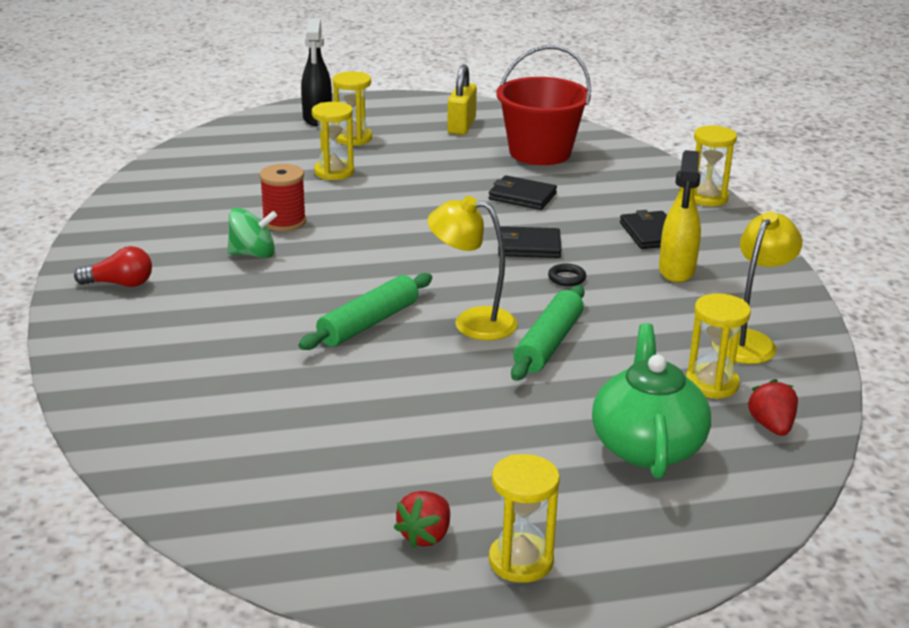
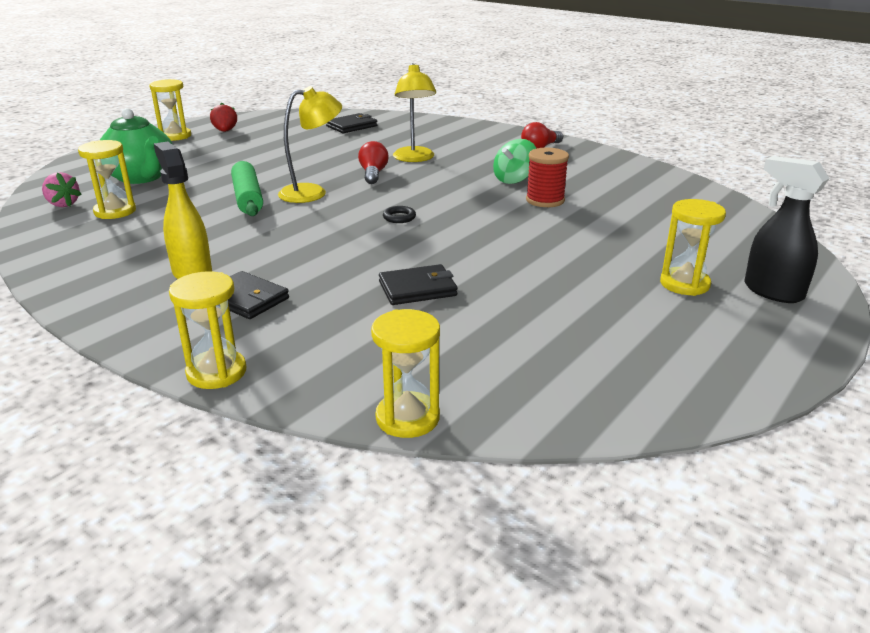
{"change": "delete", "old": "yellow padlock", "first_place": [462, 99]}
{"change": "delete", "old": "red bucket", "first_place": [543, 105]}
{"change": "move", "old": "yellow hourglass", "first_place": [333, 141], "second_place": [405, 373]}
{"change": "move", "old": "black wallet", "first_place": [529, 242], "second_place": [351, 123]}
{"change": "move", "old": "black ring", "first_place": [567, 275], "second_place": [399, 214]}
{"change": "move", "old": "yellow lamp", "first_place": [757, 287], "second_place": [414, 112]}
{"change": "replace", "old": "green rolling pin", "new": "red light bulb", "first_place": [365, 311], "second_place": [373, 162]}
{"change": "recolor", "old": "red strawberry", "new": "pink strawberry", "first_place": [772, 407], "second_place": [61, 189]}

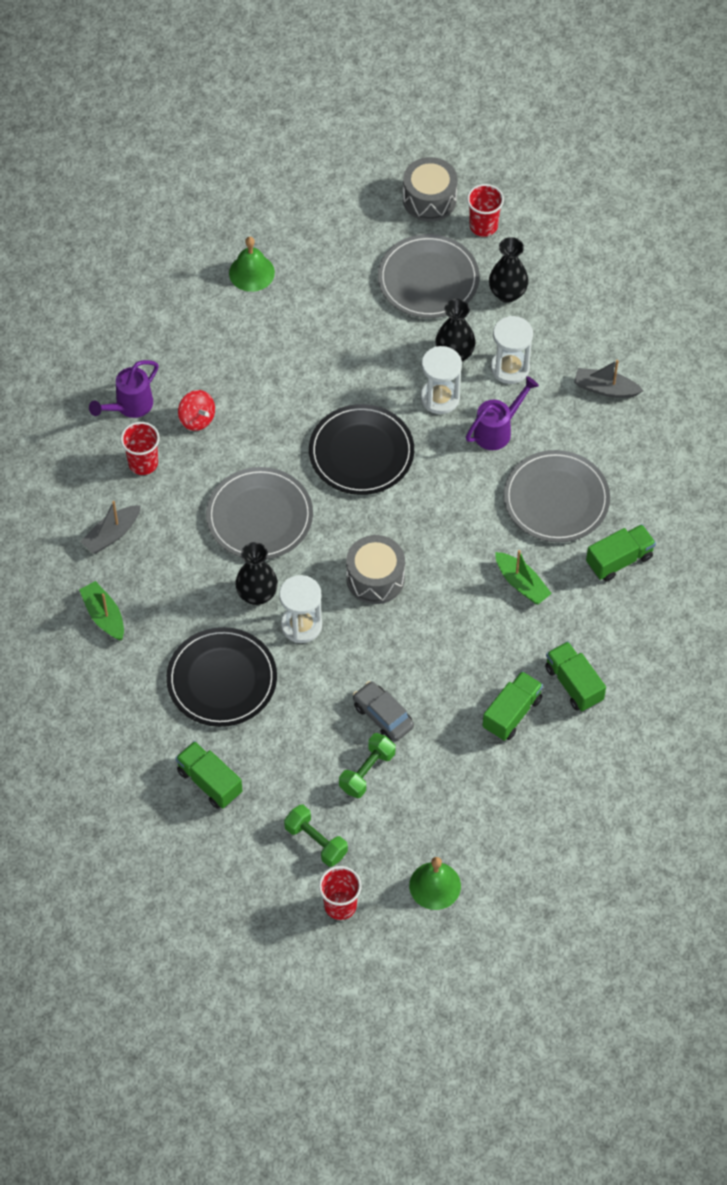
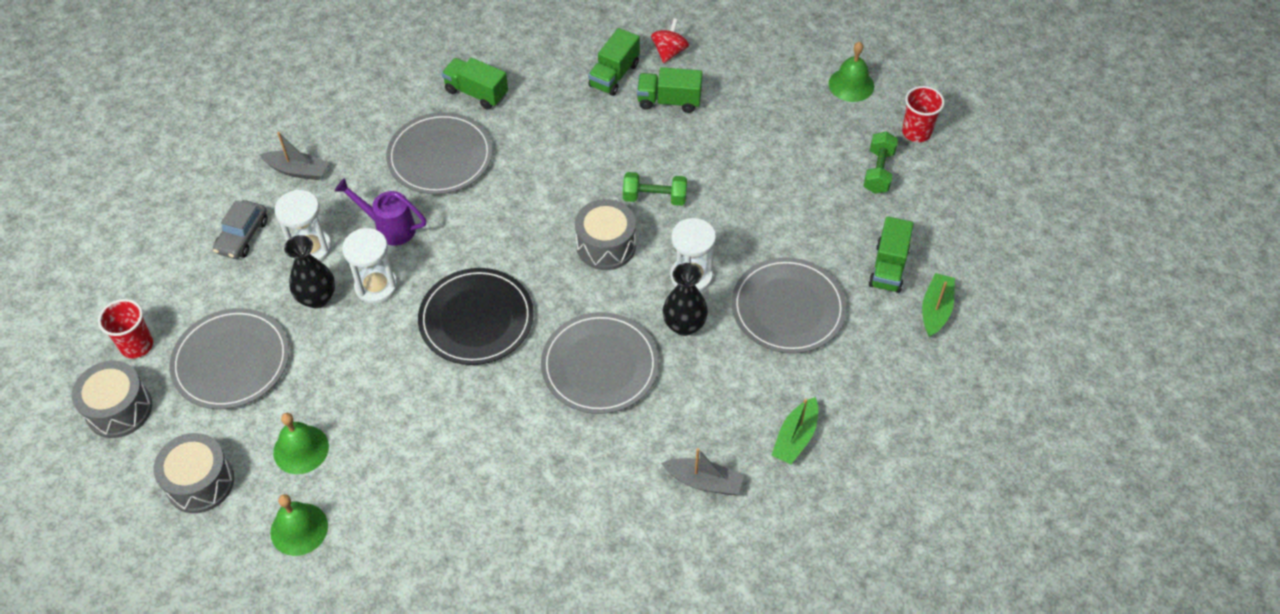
{"change": "delete", "old": "purple watering can", "first_place": [124, 389]}
{"change": "delete", "old": "red cup", "first_place": [140, 448]}
{"change": "delete", "old": "black vase", "first_place": [508, 270]}
{"change": "insert", "new": "grey drum", "second_place": [193, 473]}
{"change": "insert", "new": "green bell", "second_place": [301, 443]}
{"change": "move", "old": "red spinning top", "first_place": [196, 410], "second_place": [670, 40]}
{"change": "move", "old": "green dumbbell", "first_place": [367, 765], "second_place": [655, 189]}
{"change": "move", "old": "grey car", "first_place": [383, 711], "second_place": [240, 229]}
{"change": "move", "old": "green boat", "first_place": [523, 577], "second_place": [938, 305]}
{"change": "recolor", "old": "black plate", "new": "grey plate", "first_place": [221, 677], "second_place": [789, 305]}
{"change": "rotate", "old": "grey boat", "first_place": [608, 379], "second_place": [294, 156], "degrees": -60}

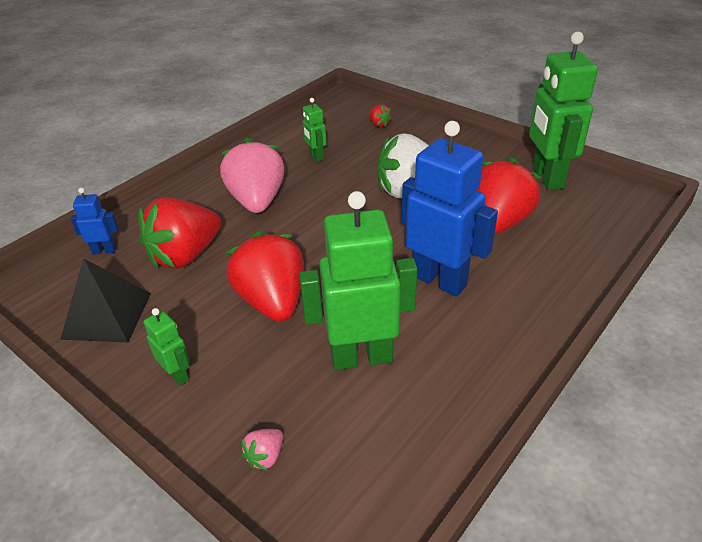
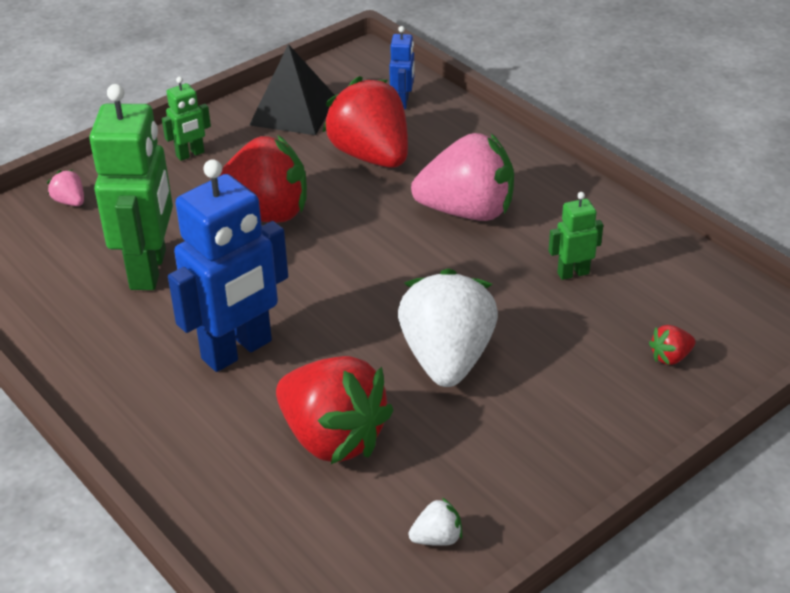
{"change": "replace", "old": "green robot", "new": "white strawberry", "first_place": [563, 111], "second_place": [435, 521]}

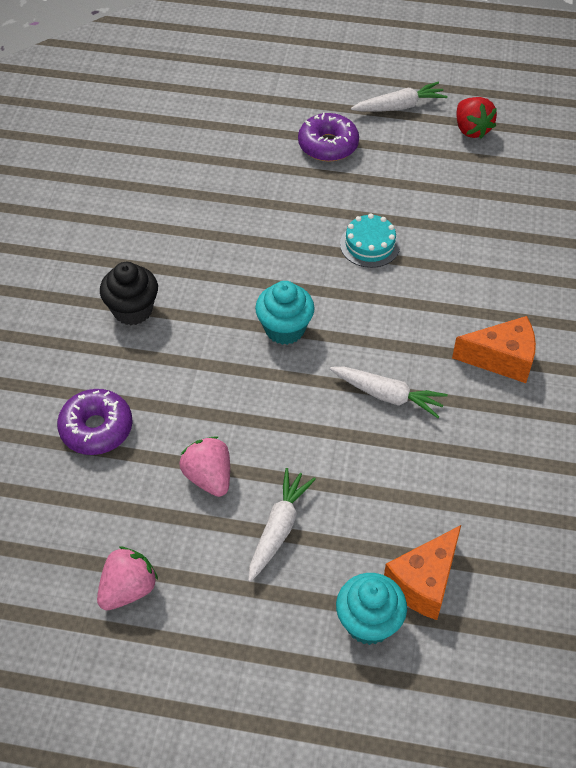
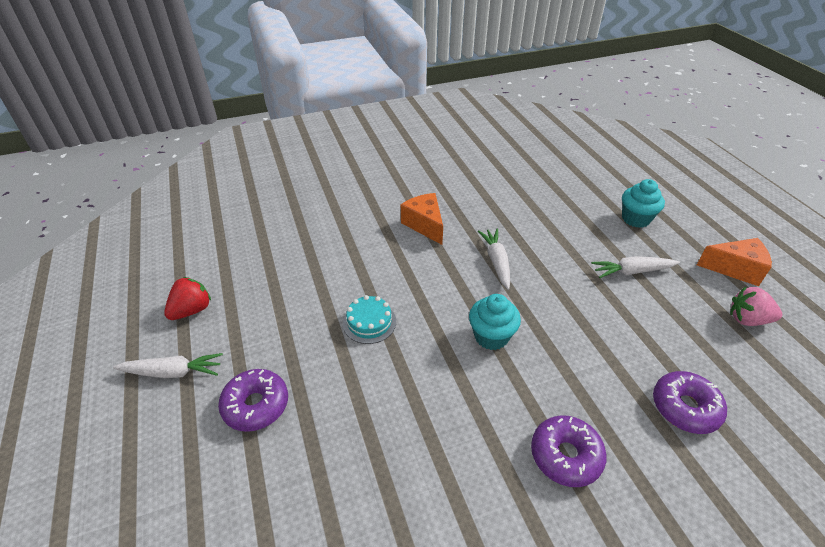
{"change": "delete", "old": "pink strawberry", "first_place": [204, 466]}
{"change": "move", "old": "orange cheese", "first_place": [422, 572], "second_place": [734, 262]}
{"change": "replace", "old": "black cupcake", "new": "purple donut", "first_place": [129, 293], "second_place": [569, 451]}
{"change": "rotate", "old": "white carrot", "first_place": [399, 97], "second_place": [168, 365], "degrees": 135}

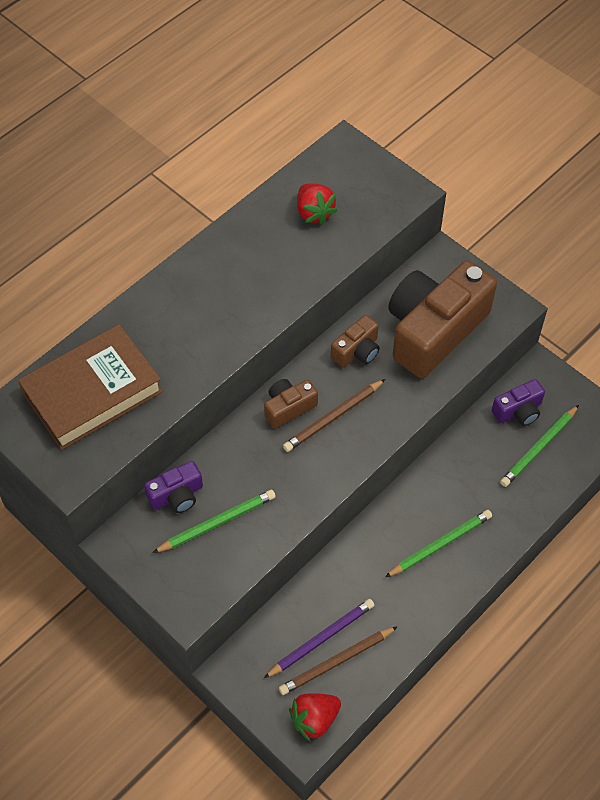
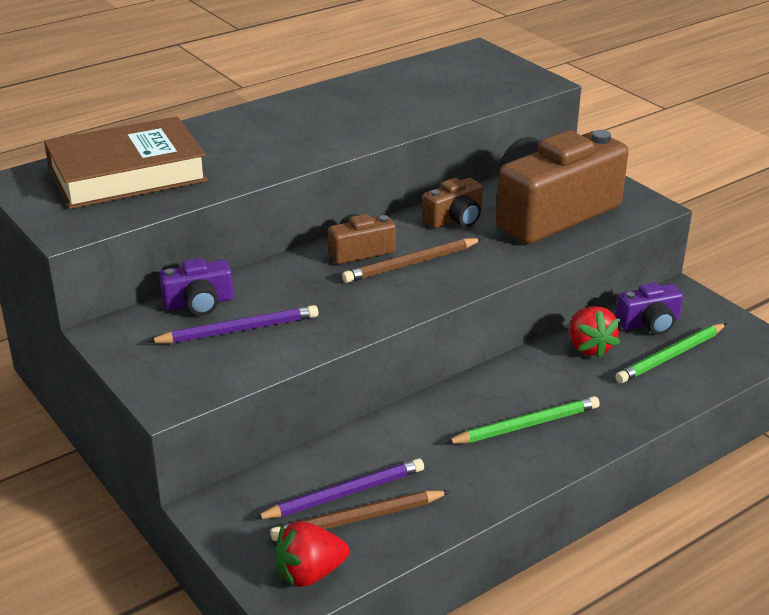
{"change": "move", "old": "red strawberry", "first_place": [317, 204], "second_place": [595, 332]}
{"change": "recolor", "old": "green pencil", "new": "purple pencil", "first_place": [214, 521], "second_place": [232, 324]}

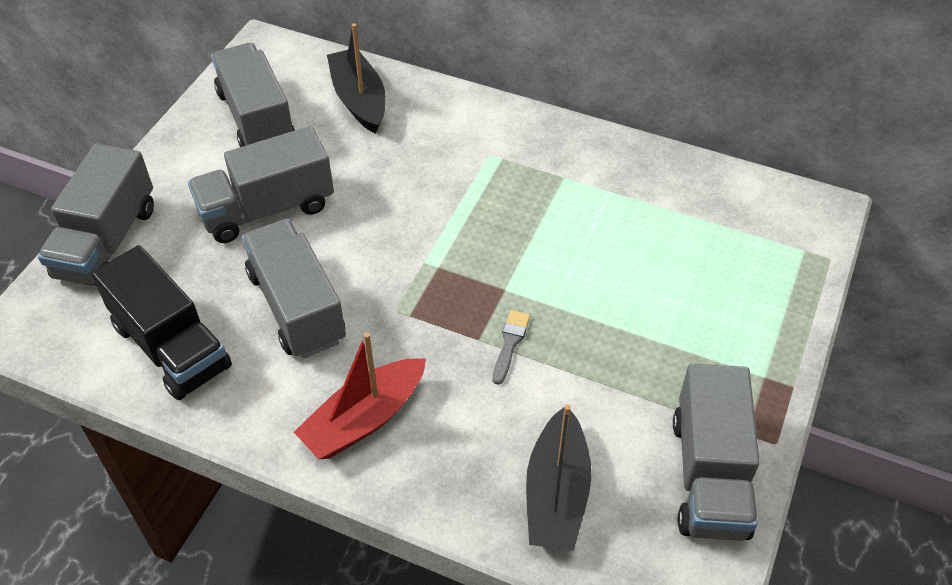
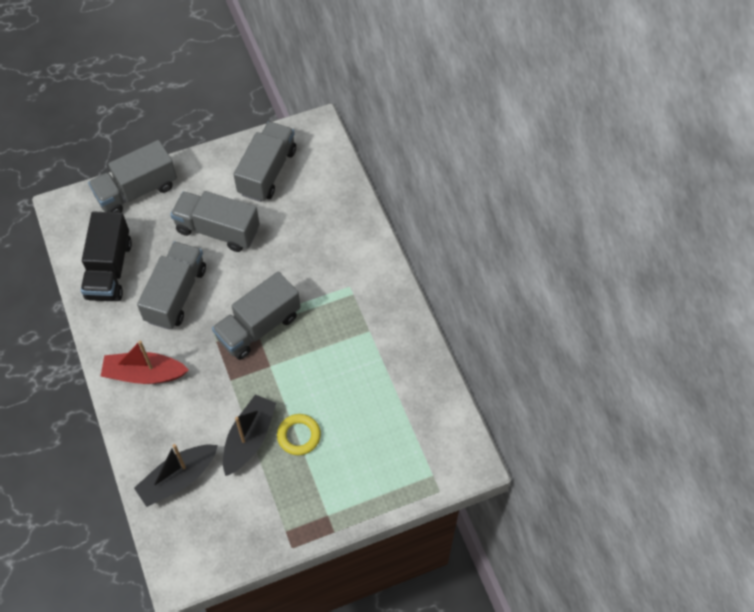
{"change": "delete", "old": "grey brush", "first_place": [511, 347]}
{"change": "insert", "new": "yellow ring", "second_place": [299, 434]}
{"change": "move", "old": "black boat", "first_place": [356, 78], "second_place": [249, 435]}
{"change": "move", "old": "grey truck", "first_place": [716, 452], "second_place": [256, 315]}

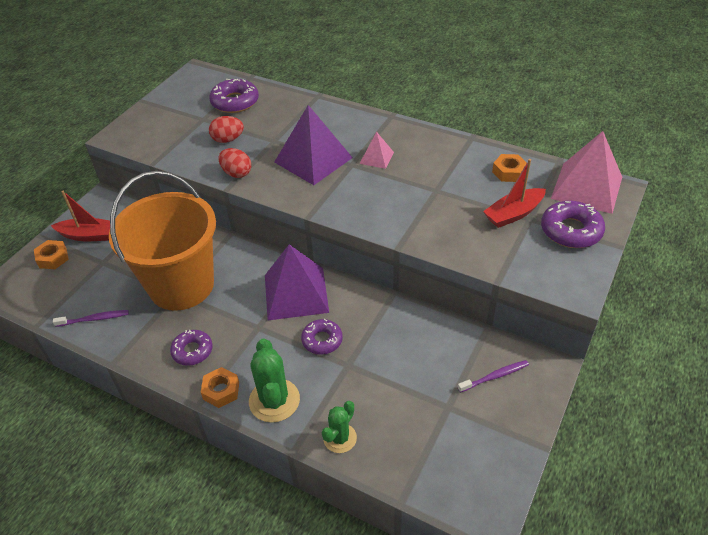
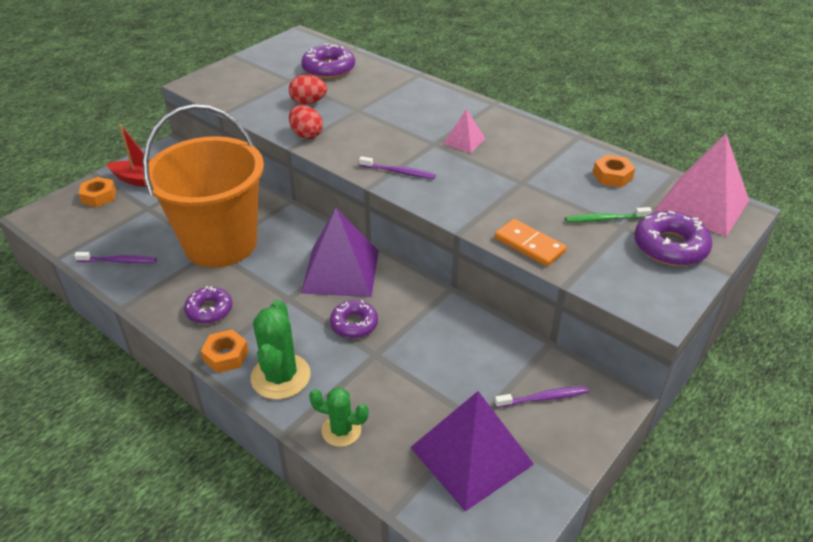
{"change": "insert", "new": "purple toothbrush", "second_place": [397, 167]}
{"change": "insert", "new": "orange domino", "second_place": [531, 242]}
{"change": "move", "old": "purple pyramid", "first_place": [313, 145], "second_place": [472, 451]}
{"change": "replace", "old": "red boat", "new": "green toothbrush", "first_place": [514, 193], "second_place": [608, 214]}
{"change": "rotate", "old": "green cactus", "first_place": [339, 427], "second_place": [339, 417], "degrees": 60}

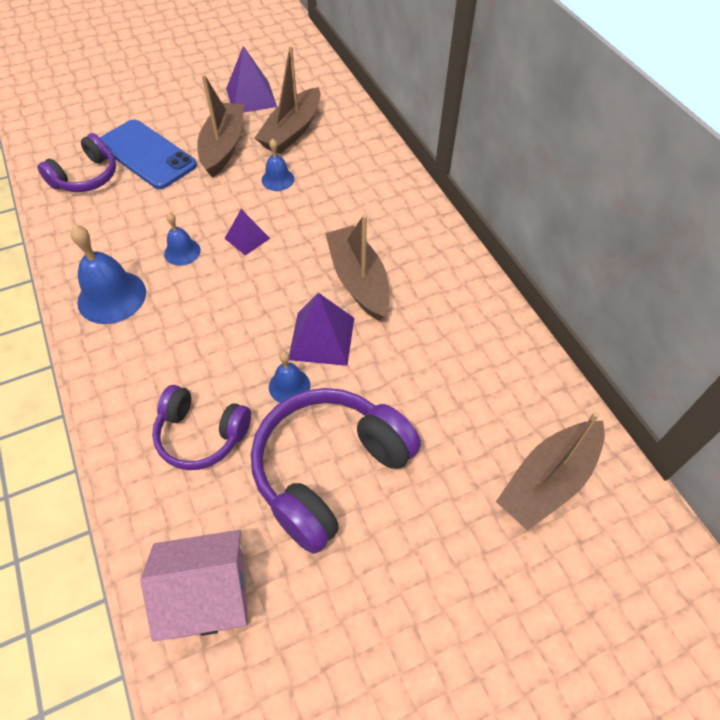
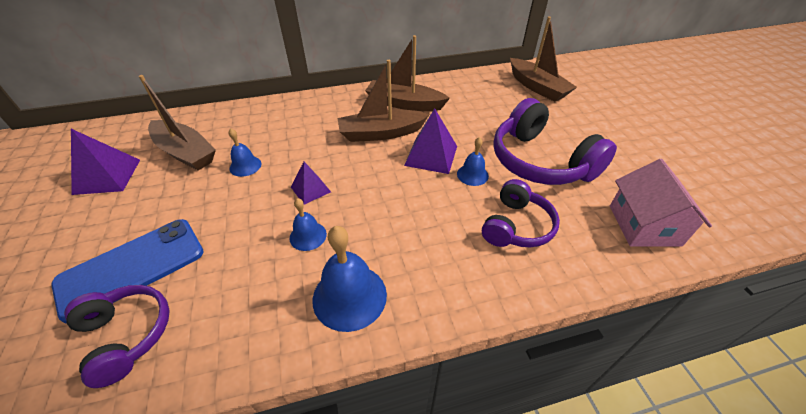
{"change": "move", "old": "brown boat", "first_place": [220, 126], "second_place": [407, 73]}

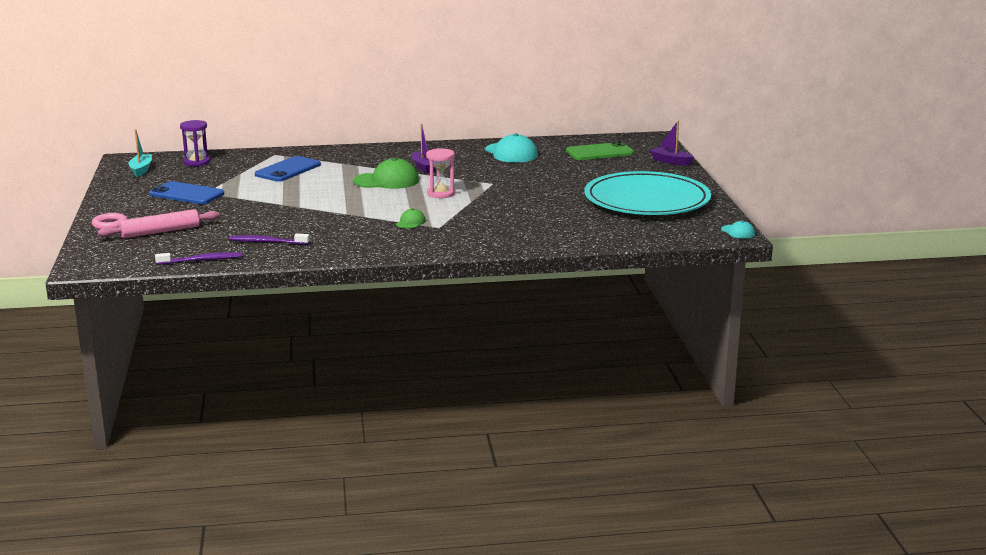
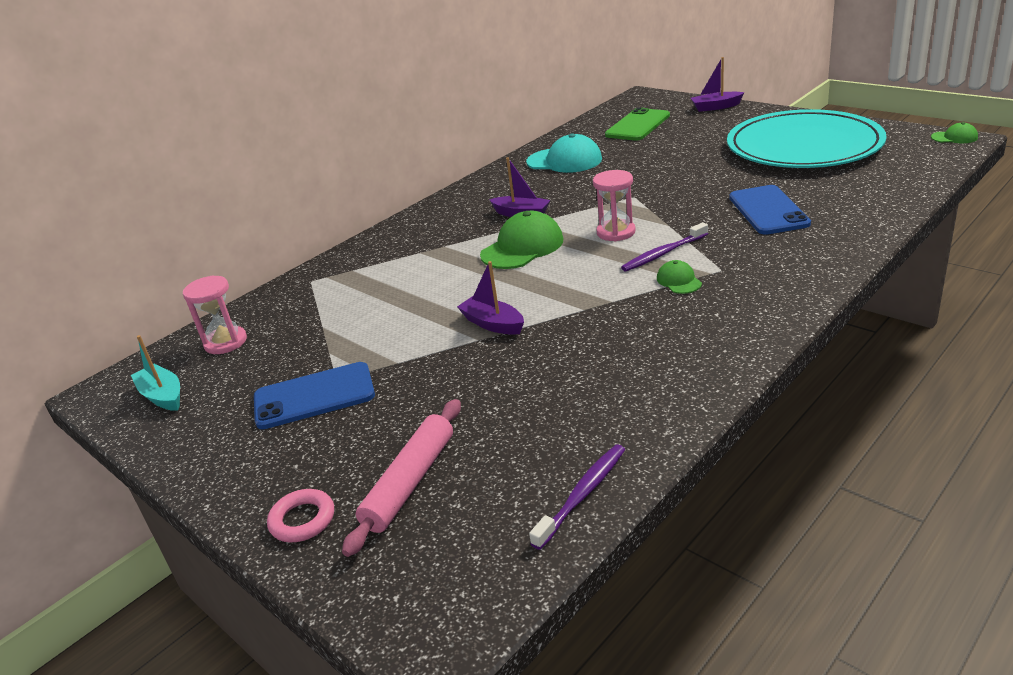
{"change": "insert", "new": "purple boat", "second_place": [490, 298]}
{"change": "move", "old": "purple toothbrush", "first_place": [269, 239], "second_place": [664, 246]}
{"change": "move", "old": "blue phone", "first_place": [288, 169], "second_place": [770, 210]}
{"change": "recolor", "old": "purple hourglass", "new": "pink hourglass", "first_place": [195, 143], "second_place": [215, 314]}
{"change": "recolor", "old": "turquoise cap", "new": "green cap", "first_place": [738, 230], "second_place": [954, 132]}

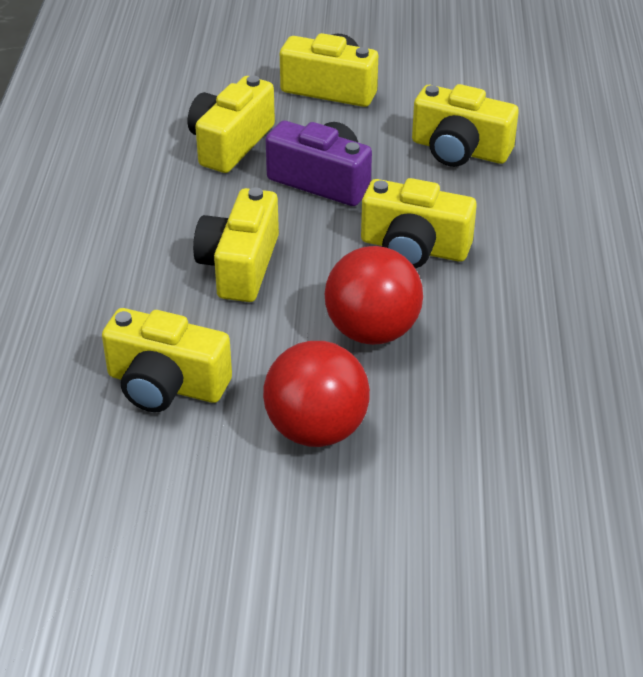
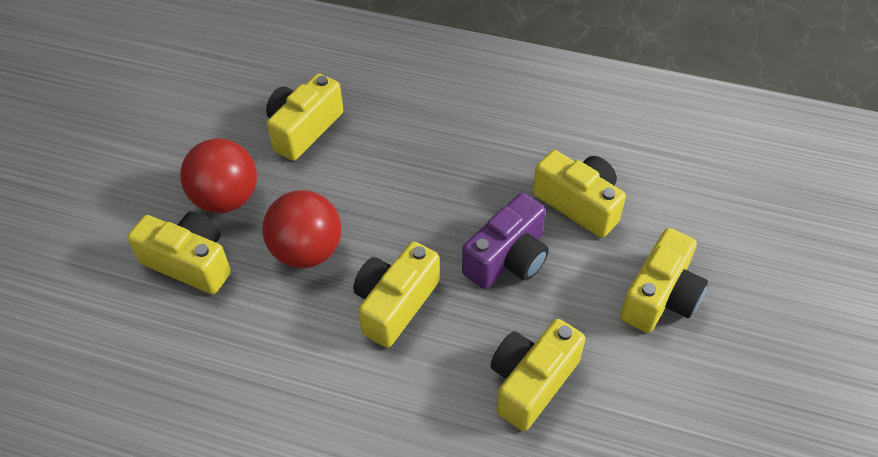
{"change": "move", "old": "yellow camera", "first_place": [236, 244], "second_place": [179, 252]}

